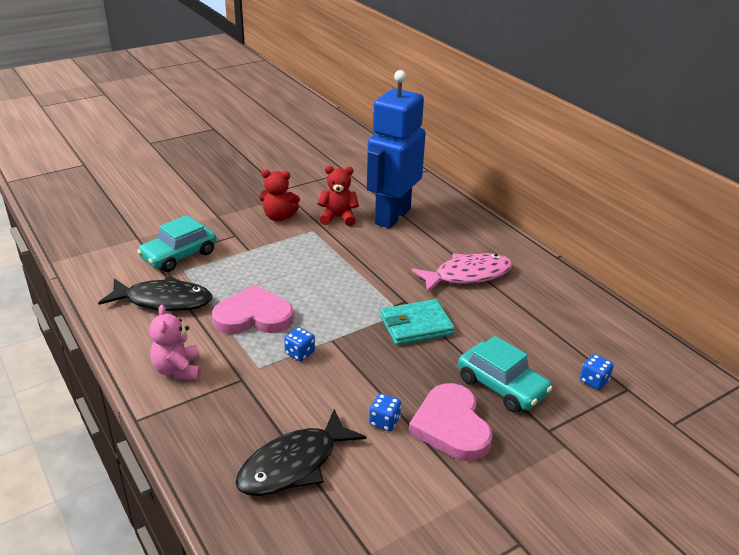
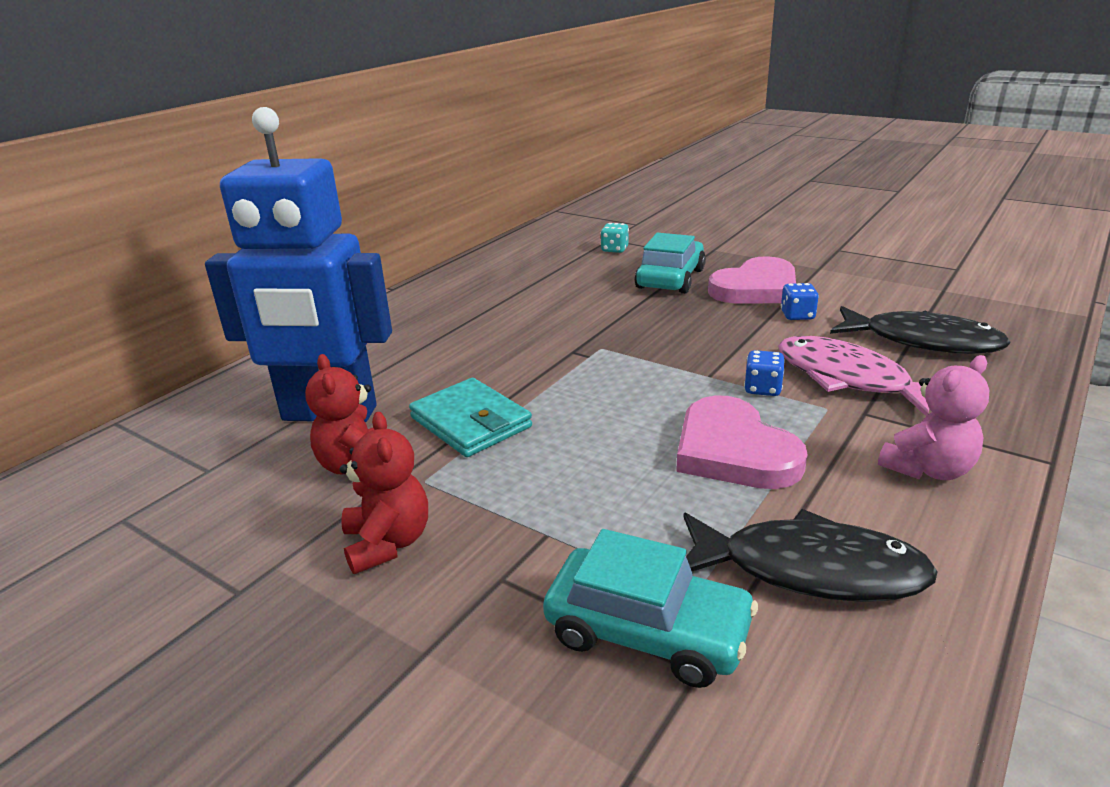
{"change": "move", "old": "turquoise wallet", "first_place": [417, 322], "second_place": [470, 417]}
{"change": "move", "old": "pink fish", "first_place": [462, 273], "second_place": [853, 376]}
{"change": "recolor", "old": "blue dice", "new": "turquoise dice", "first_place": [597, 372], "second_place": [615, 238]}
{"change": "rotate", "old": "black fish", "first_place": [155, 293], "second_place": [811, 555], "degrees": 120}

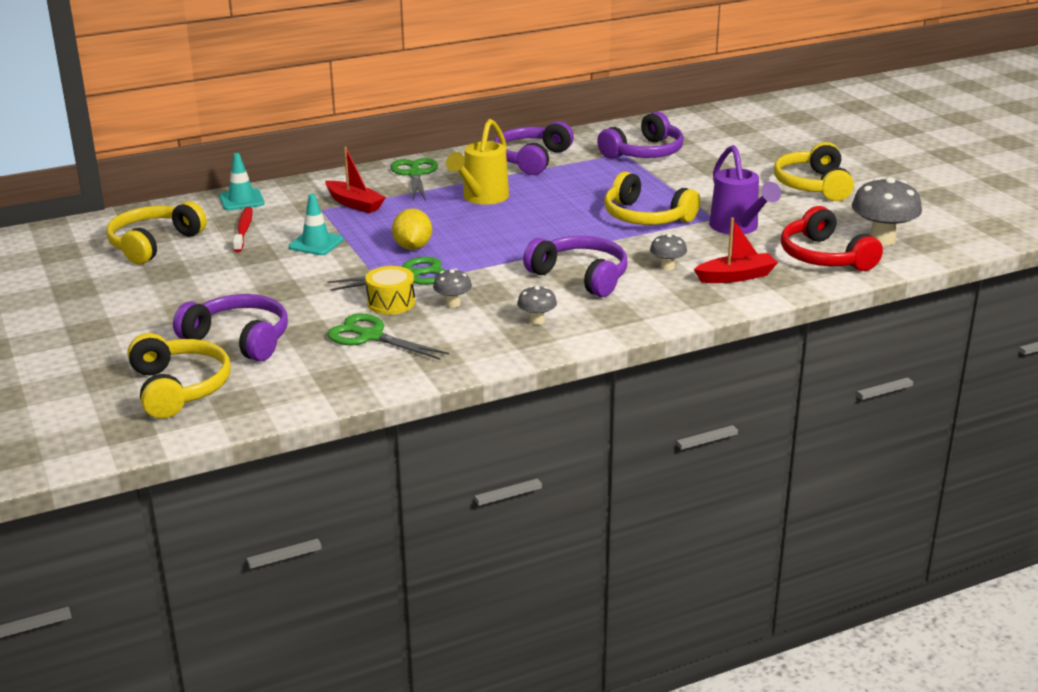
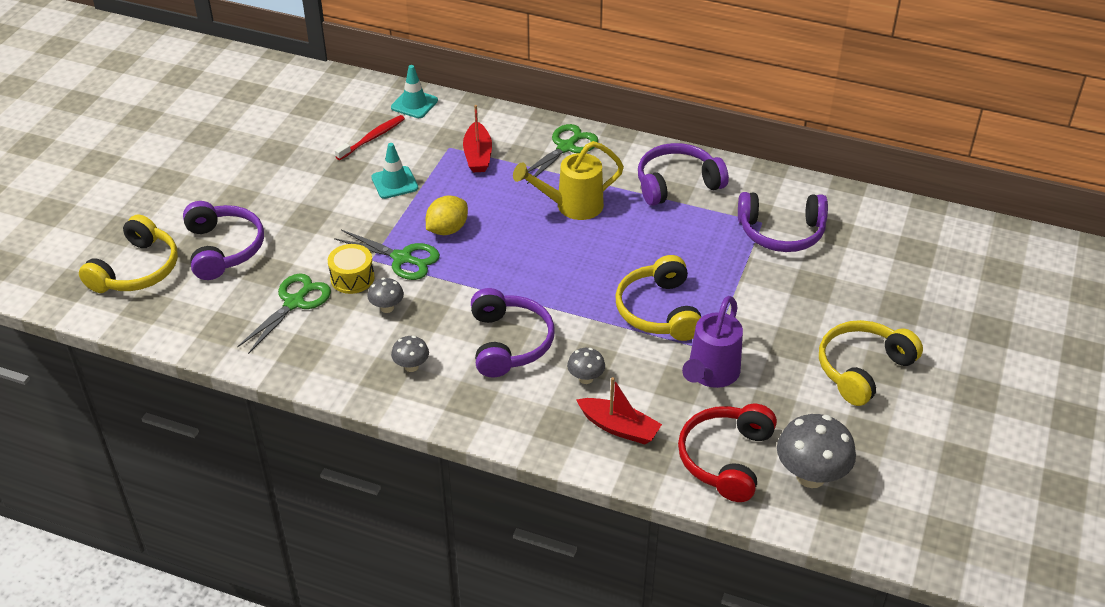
{"change": "delete", "old": "yellow headphones", "first_place": [156, 233]}
{"change": "rotate", "old": "green scissors", "first_place": [388, 337], "second_place": [284, 314], "degrees": 45}

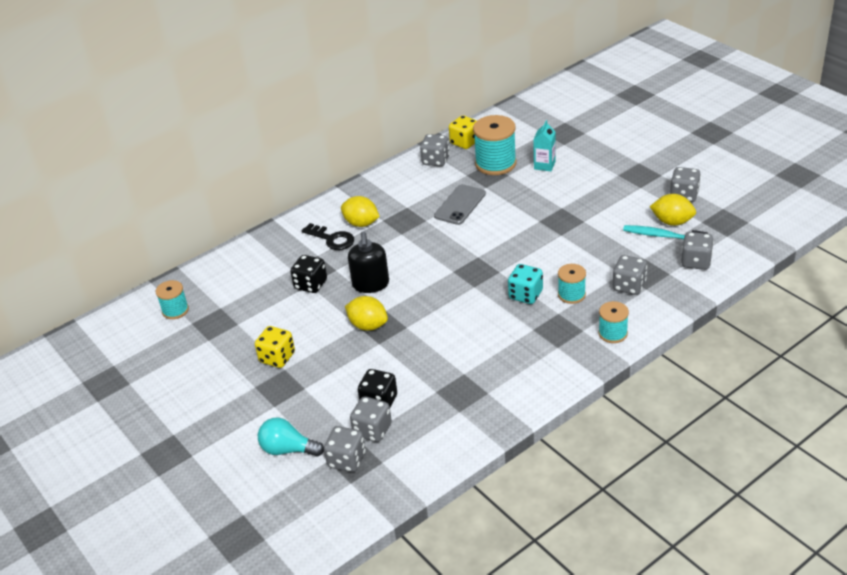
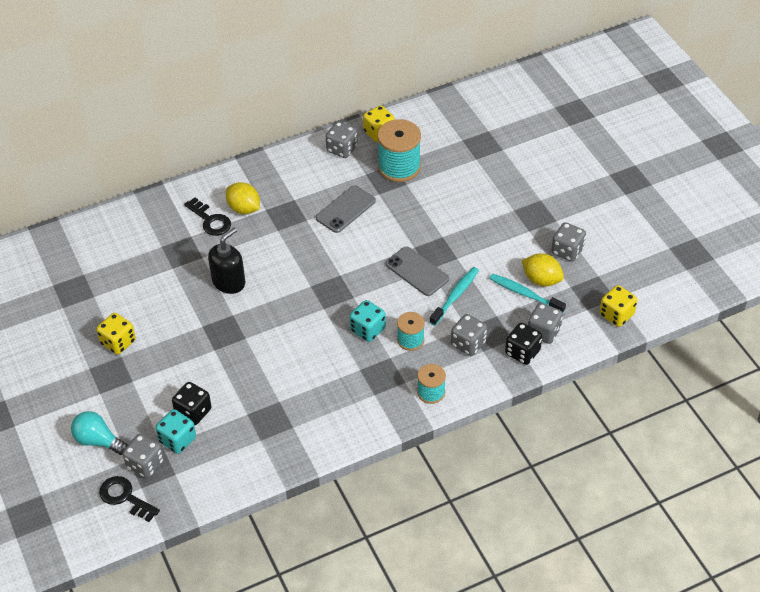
{"change": "delete", "old": "turquoise spool", "first_place": [172, 299]}
{"change": "delete", "old": "yellow lemon", "first_place": [366, 313]}
{"change": "delete", "old": "turquoise carton", "first_place": [544, 145]}
{"change": "insert", "new": "black key", "second_place": [129, 499]}
{"change": "insert", "new": "grey phone", "second_place": [417, 271]}
{"change": "insert", "new": "turquoise toothbrush", "second_place": [454, 296]}
{"change": "insert", "new": "yellow dice", "second_place": [618, 306]}
{"change": "move", "old": "black dice", "first_place": [308, 274], "second_place": [523, 344]}
{"change": "recolor", "old": "grey dice", "new": "turquoise dice", "first_place": [371, 419], "second_place": [176, 431]}
{"change": "rotate", "old": "black soap dispenser", "first_place": [368, 262], "second_place": [226, 261], "degrees": -150}

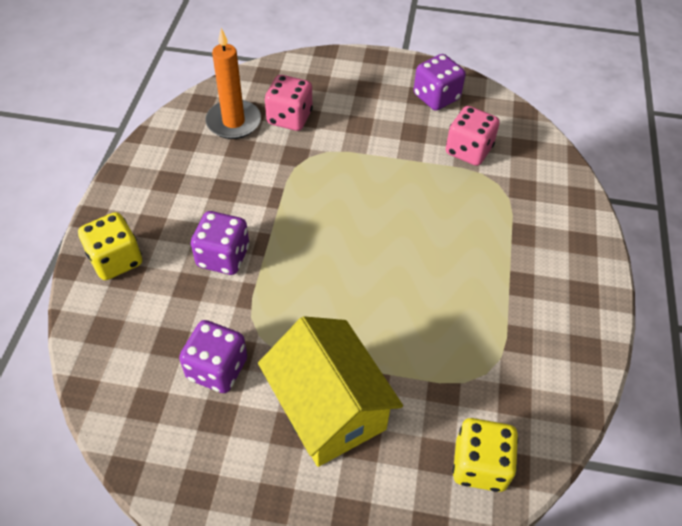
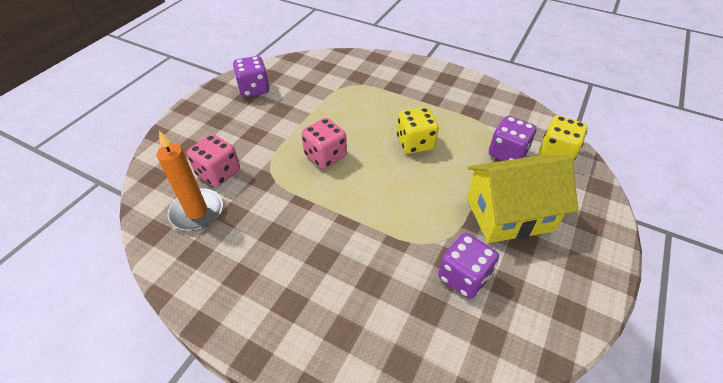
{"change": "move", "old": "yellow dice", "first_place": [110, 246], "second_place": [418, 130]}
{"change": "move", "old": "purple dice", "first_place": [220, 243], "second_place": [513, 138]}
{"change": "move", "old": "pink dice", "first_place": [473, 136], "second_place": [324, 143]}

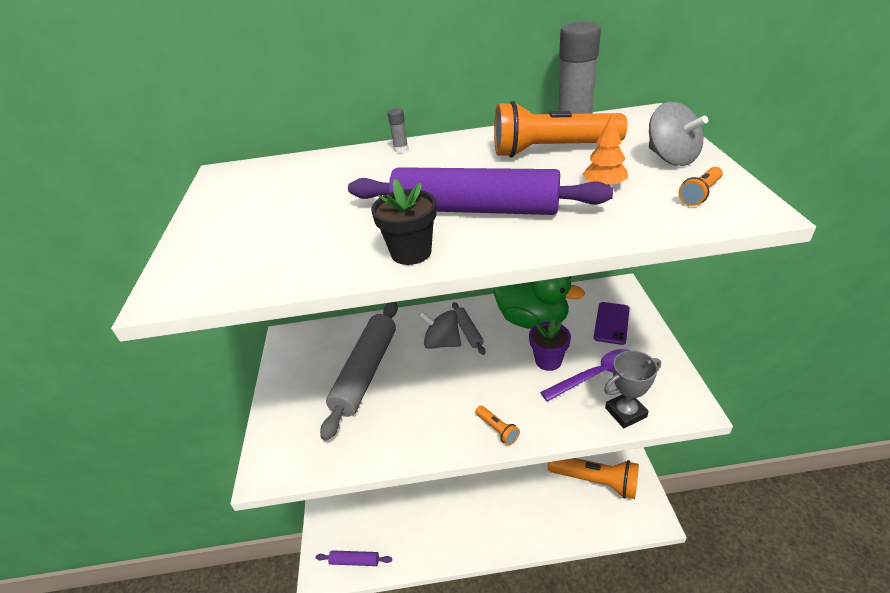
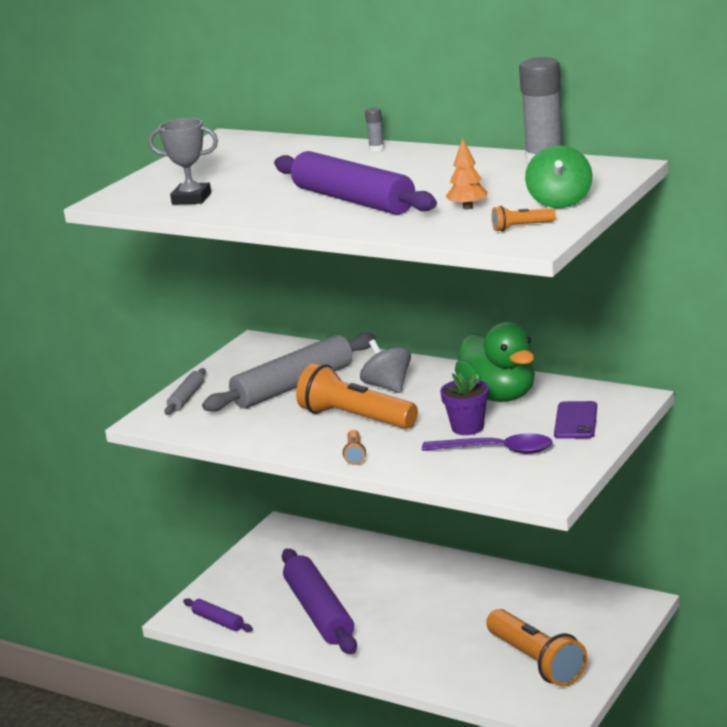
{"change": "delete", "old": "black flower pot", "first_place": [404, 222]}
{"change": "insert", "new": "purple rolling pin", "second_place": [319, 601]}
{"change": "move", "old": "grey rolling pin", "first_place": [468, 328], "second_place": [185, 391]}
{"change": "move", "old": "orange flashlight", "first_place": [560, 129], "second_place": [357, 396]}
{"change": "move", "old": "grey trophy", "first_place": [632, 389], "second_place": [183, 161]}
{"change": "recolor", "old": "grey spinning top", "new": "green spinning top", "first_place": [678, 134], "second_place": [558, 177]}
{"change": "rotate", "old": "purple phone", "first_place": [611, 323], "second_place": [575, 420], "degrees": -45}

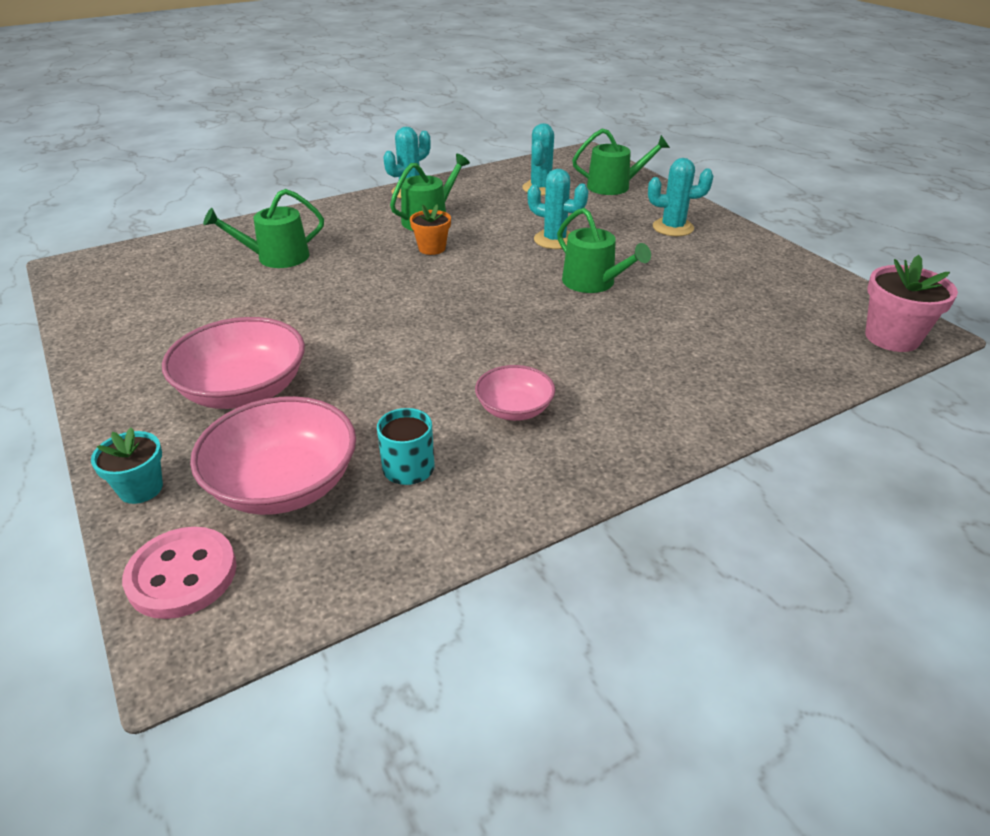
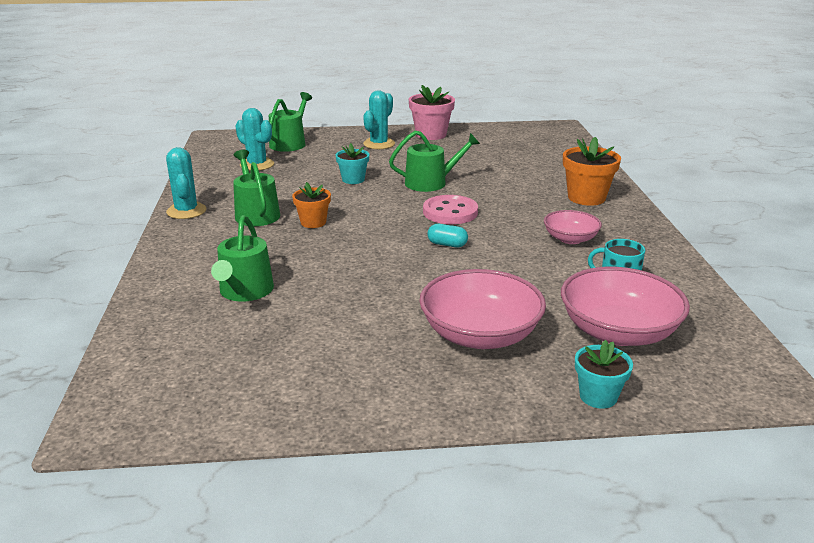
{"change": "insert", "new": "turquoise capsule", "second_place": [447, 235]}
{"change": "insert", "new": "orange flower pot", "second_place": [592, 171]}
{"change": "move", "old": "pink button", "first_place": [179, 573], "second_place": [450, 209]}
{"change": "move", "old": "pink flower pot", "first_place": [911, 303], "second_place": [432, 112]}
{"change": "replace", "old": "turquoise cactus", "new": "turquoise flower pot", "first_place": [558, 209], "second_place": [352, 163]}

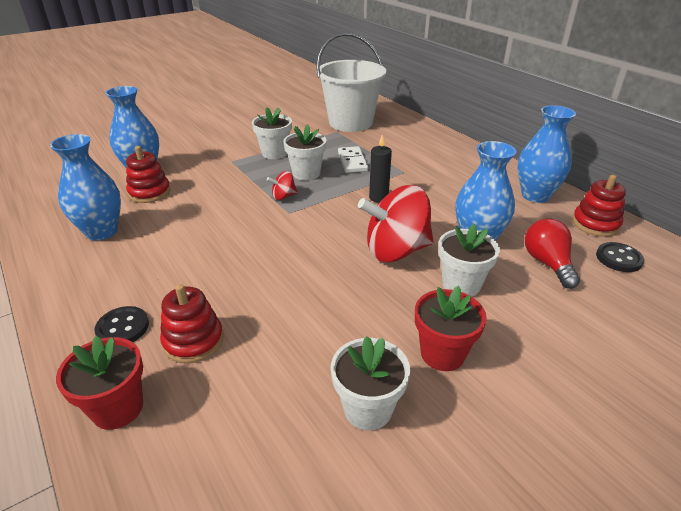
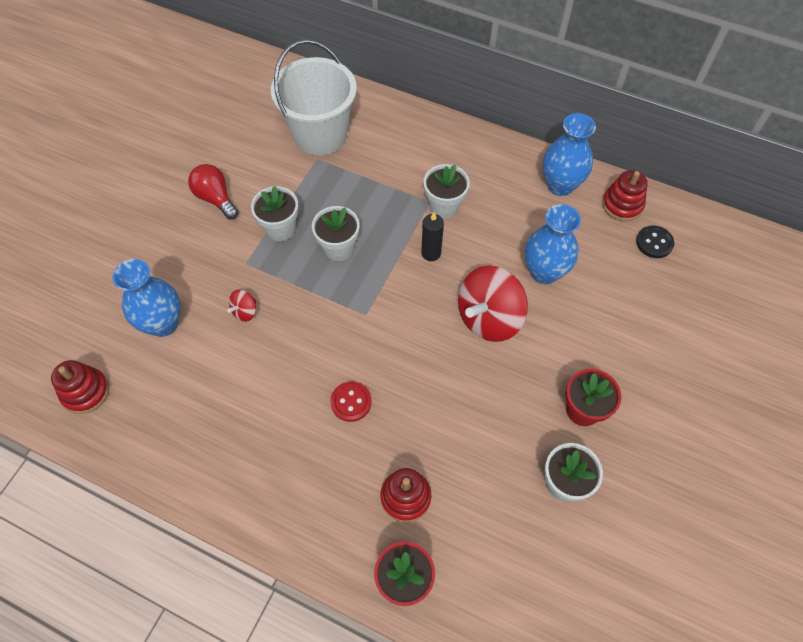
{"change": "delete", "old": "blue vase", "first_place": [85, 187]}
{"change": "delete", "old": "black button", "first_place": [121, 324]}
{"change": "delete", "old": "white domino", "first_place": [353, 159]}
{"change": "insert", "new": "red button", "second_place": [351, 402]}
{"change": "move", "old": "red stacking toy", "first_place": [148, 174], "second_place": [80, 387]}
{"change": "move", "old": "red spinning top", "first_place": [282, 185], "second_place": [241, 305]}
{"change": "move", "old": "white flower pot", "first_place": [469, 260], "second_place": [447, 191]}
{"change": "move", "old": "red light bulb", "first_place": [552, 254], "second_place": [213, 192]}

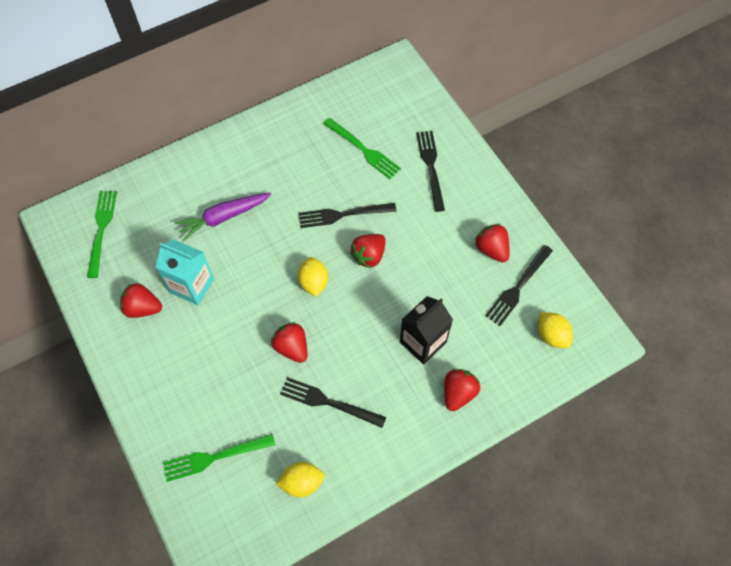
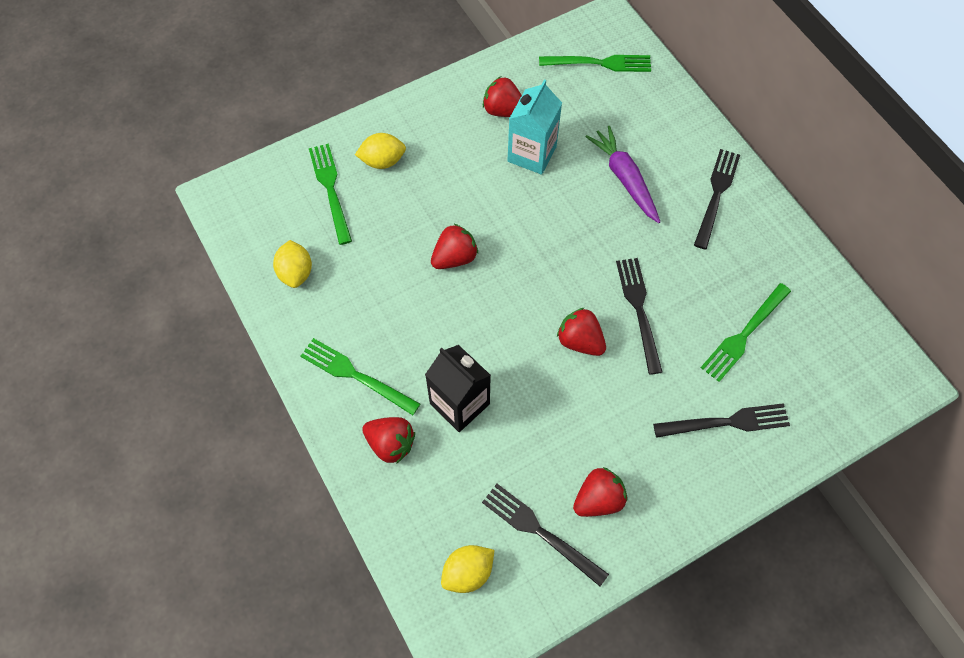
{"change": "insert", "new": "green fork", "second_place": [360, 376]}
{"change": "move", "old": "black fork", "first_place": [333, 402], "second_place": [717, 199]}
{"change": "move", "old": "yellow lemon", "first_place": [313, 277], "second_place": [380, 151]}
{"change": "rotate", "old": "red strawberry", "first_place": [141, 300], "second_place": [502, 96], "degrees": -75}

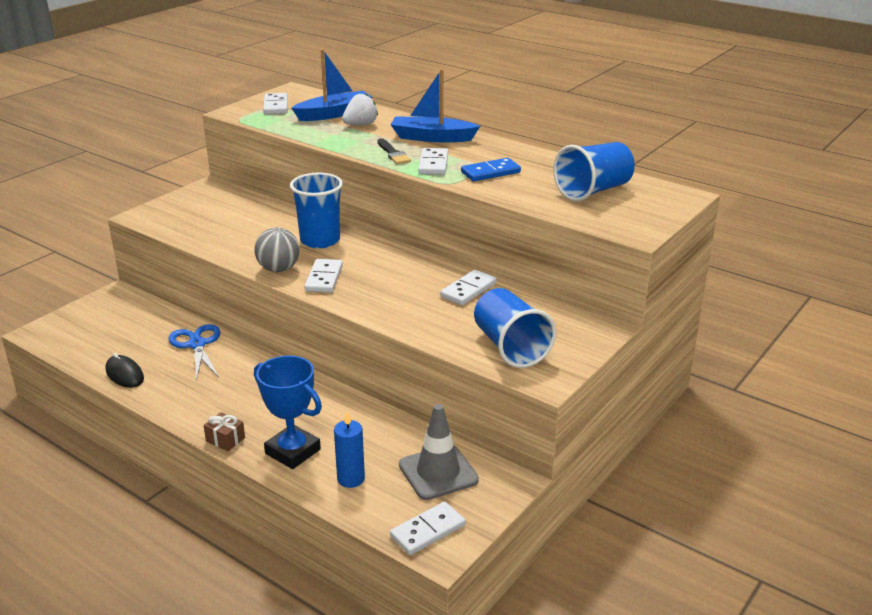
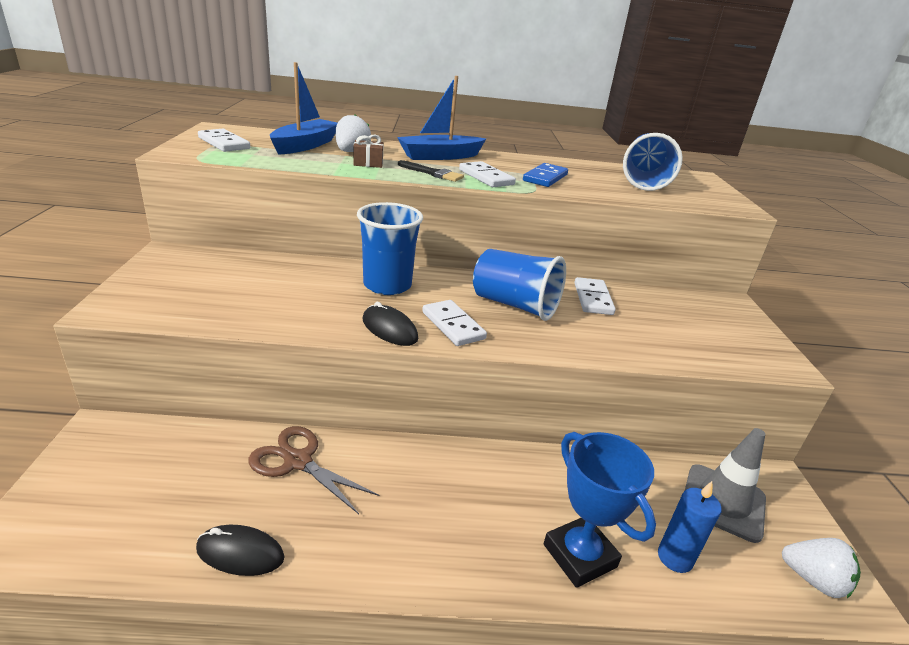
{"change": "move", "old": "brown gift", "first_place": [224, 431], "second_place": [368, 151]}
{"change": "move", "old": "blue cup", "first_place": [515, 328], "second_place": [519, 285]}
{"change": "replace", "old": "grey ball", "new": "black mouse", "first_place": [277, 249], "second_place": [390, 324]}
{"change": "replace", "old": "white domino", "new": "white strawberry", "first_place": [427, 528], "second_place": [821, 568]}
{"change": "recolor", "old": "blue scissors", "new": "brown scissors", "first_place": [194, 352], "second_place": [313, 470]}
{"change": "rotate", "old": "blue trophy", "first_place": [288, 412], "second_place": [600, 510], "degrees": 60}

